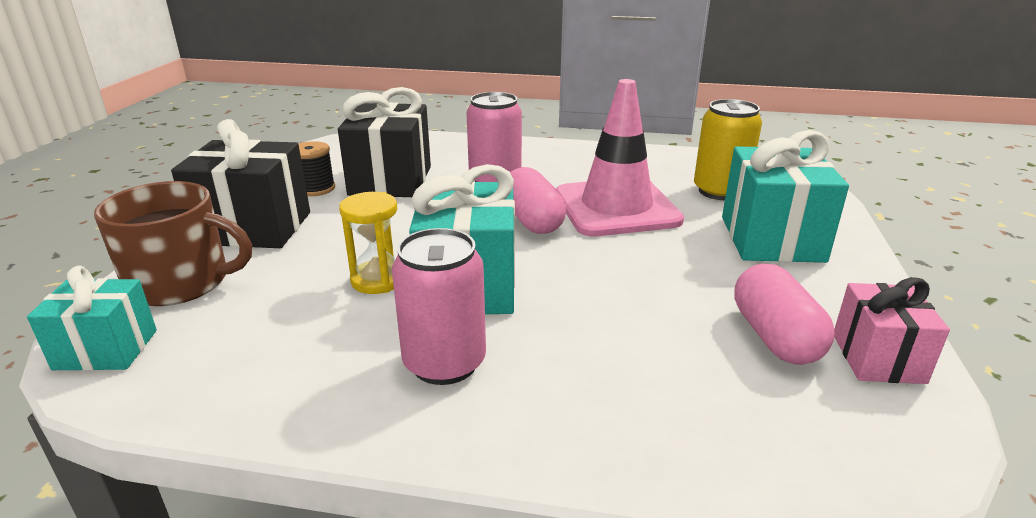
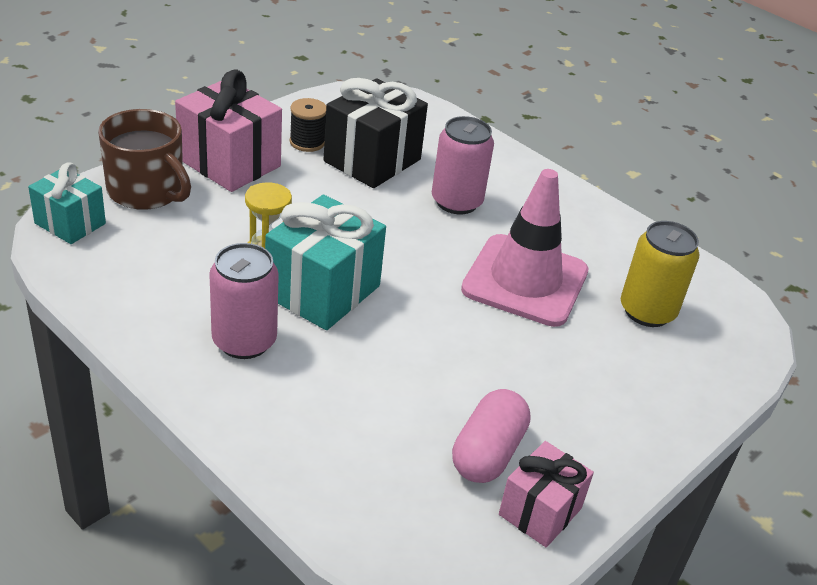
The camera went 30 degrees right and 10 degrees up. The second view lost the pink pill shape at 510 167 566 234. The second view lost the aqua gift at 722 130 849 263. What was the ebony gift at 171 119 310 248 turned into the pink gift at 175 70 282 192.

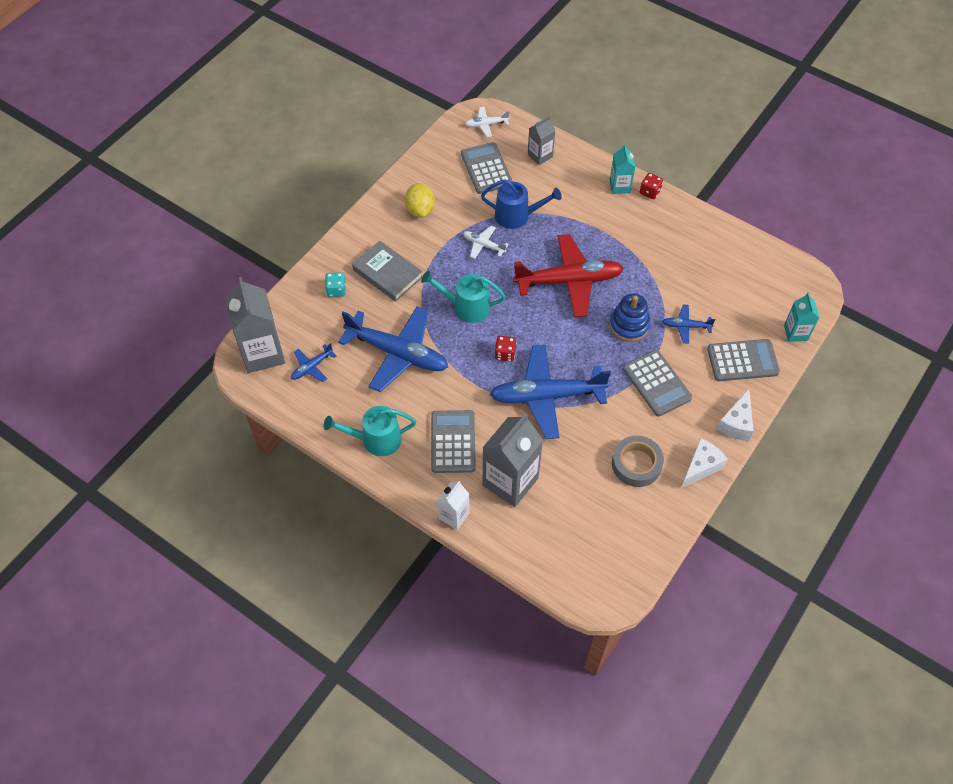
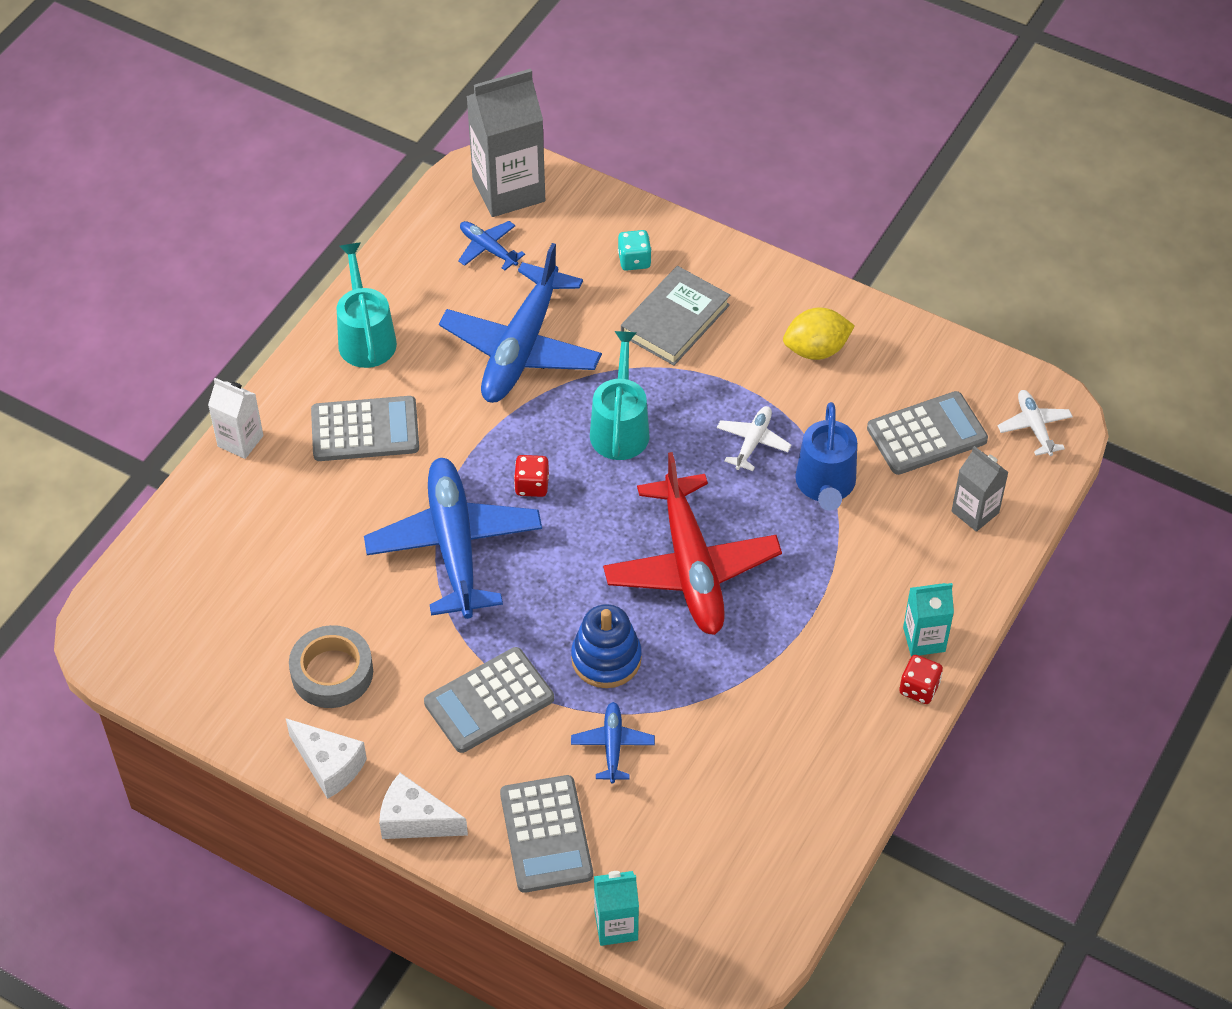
The camera went 85 degrees right and 5 degrees down. The second view lost the gray carton at 482 413 543 507.

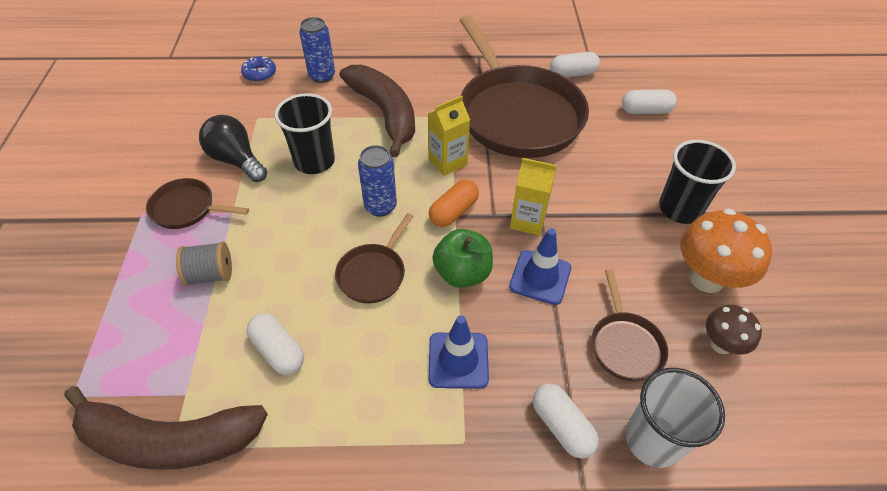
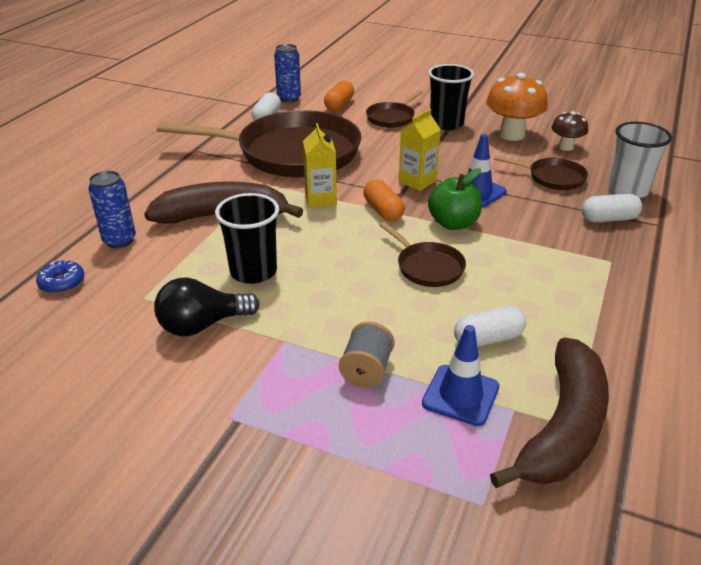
The camera went 65 degrees left and 15 degrees down. The russet pan ended up elsewhere, having gone from 146 178 249 229 to 366 90 423 128. The blue soda can ended up elsewhere, having gone from 358 145 397 217 to 274 44 301 103. The blue traffic cone ended up elsewhere, having gone from 429 315 489 388 to 422 325 499 426. What was the snow-white pill shape at 622 90 677 114 turned into the orange-coloured pill shape at 324 81 354 111.

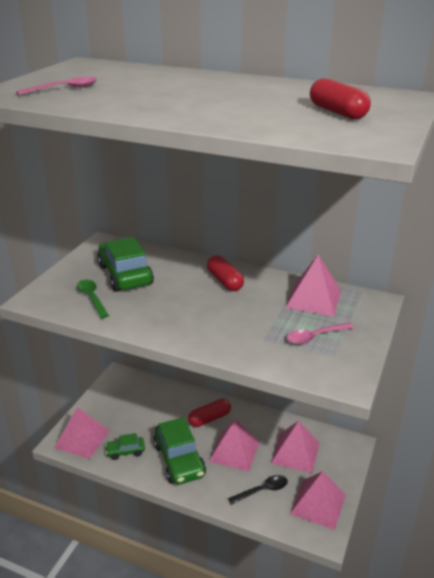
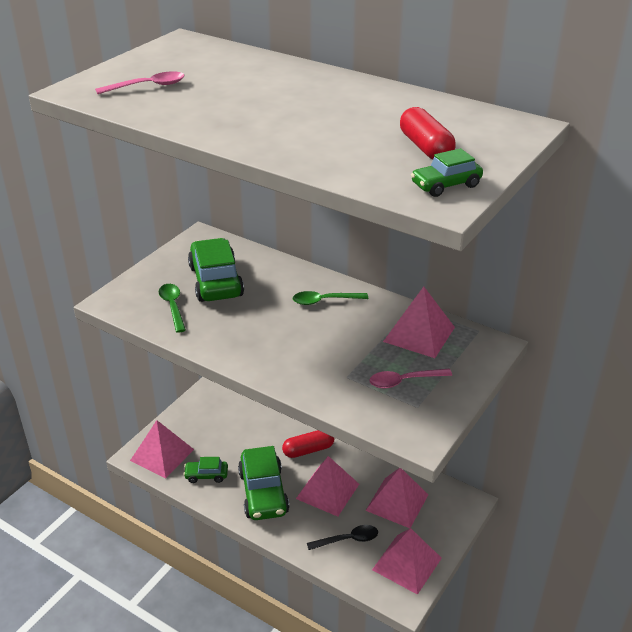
The camera went 10 degrees right and 5 degrees up. The second view gained the leaf-green toy car at 411 148 483 197. Where the scarlet pill shape stood at 207 255 244 291, the leaf-green tablespoon came to stand at 293 291 368 305.

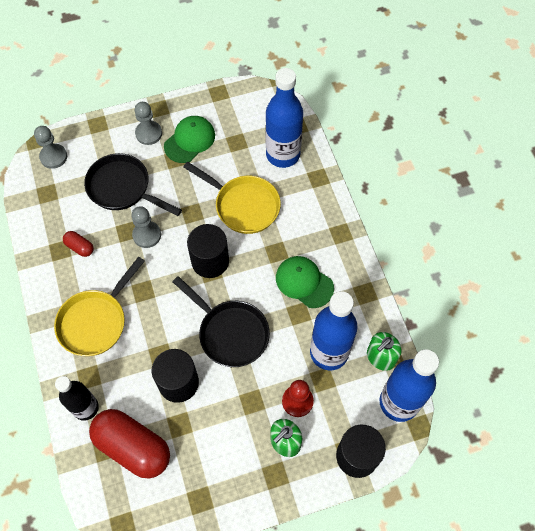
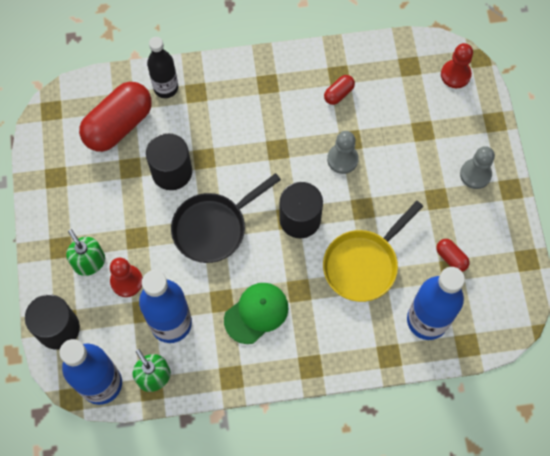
The camera went 100 degrees right and 5 degrees up. The second view lost the yellow pan at 54 257 145 356. The second view lost the ebony pan at 84 153 182 216. The second view lost the leaf-green cap at 164 116 215 163. The second view gained the scarlet pill shape at 436 239 470 272. What was the gray pawn at 34 126 67 169 turned into the scarlet pawn at 441 43 473 88.

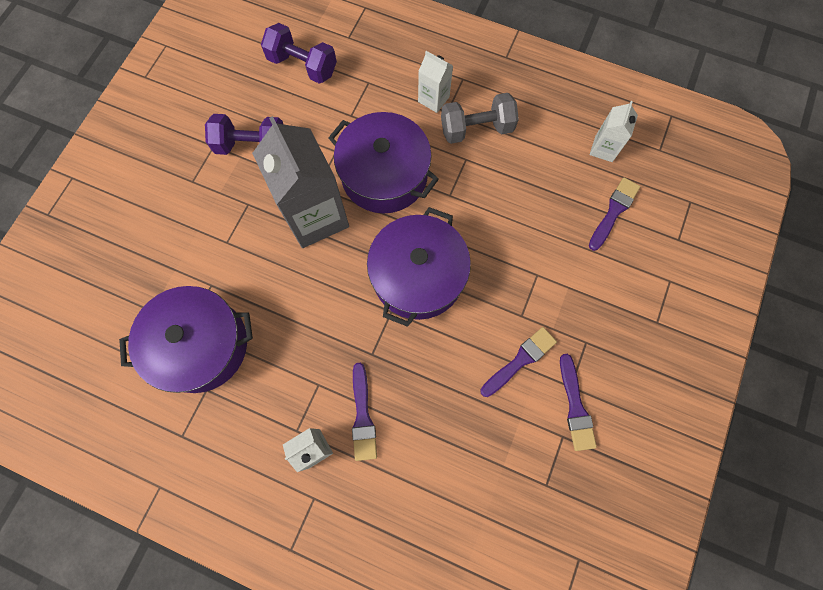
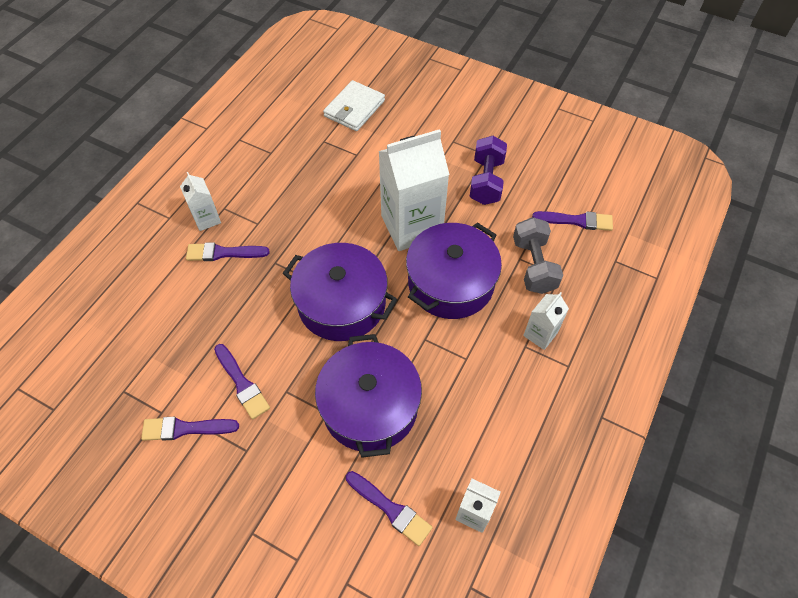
The camera went 95 degrees right and 15 degrees down. The second view gained the snow-white wallet at 323 80 385 131. The purple cooking pot ended up elsewhere, having gone from 119 286 253 393 to 315 334 422 458. The gray dumbbell ended up elsewhere, having gone from 441 93 519 144 to 513 217 563 294. Where the purple dumbbell stood at 261 23 337 84, the purple paint brush came to stand at 532 211 613 231. What was the gray carton at 252 116 349 248 turned into the snow-white carton at 378 129 449 251.

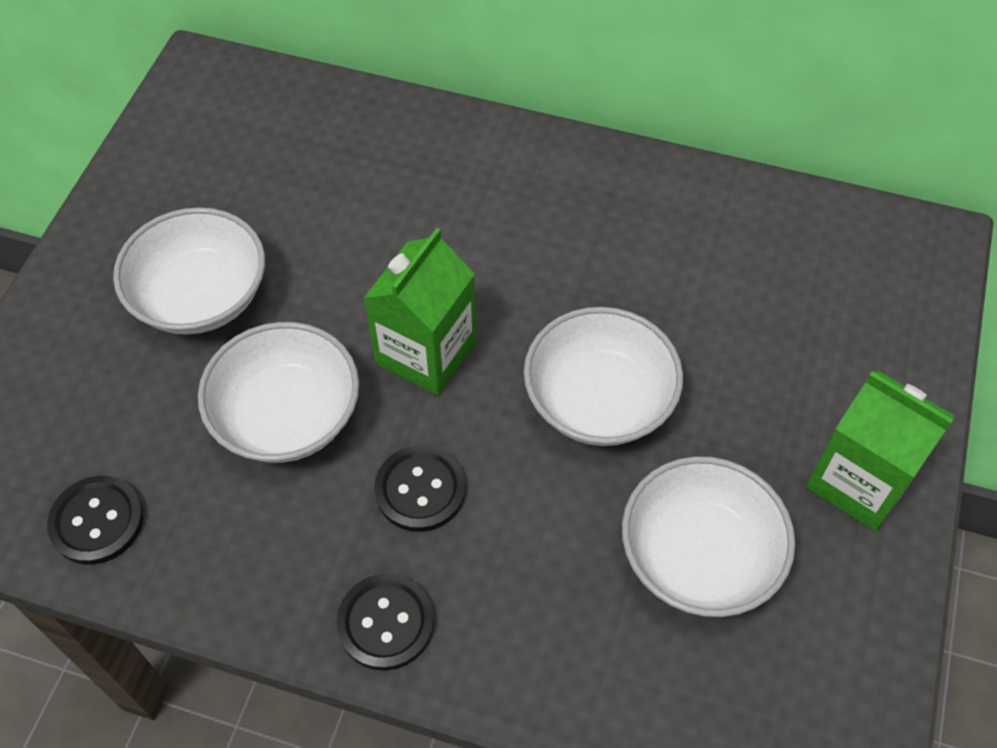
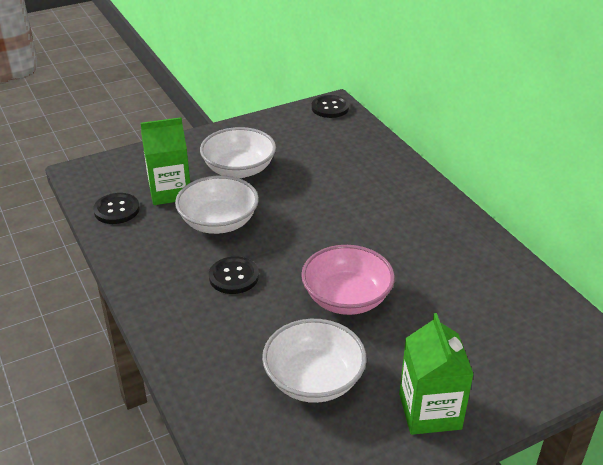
The camera went 45 degrees right and 20 degrees down. The ebony shirt button ended up elsewhere, having gone from 336 574 434 671 to 312 95 349 118. The leaf-green carton ended up elsewhere, having gone from 364 228 476 395 to 141 117 190 205. What was the snow-white deep dish at 524 307 683 446 turned into the pink deep dish at 301 245 395 315.

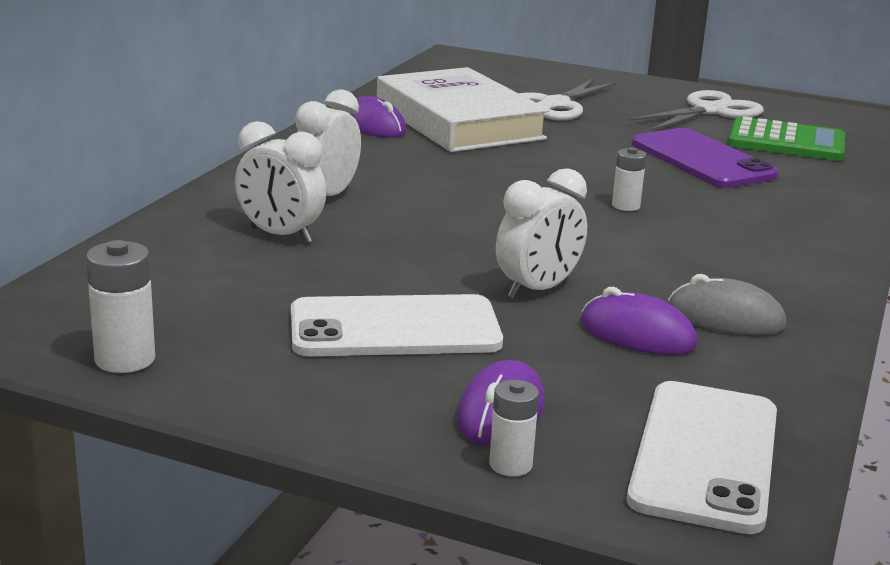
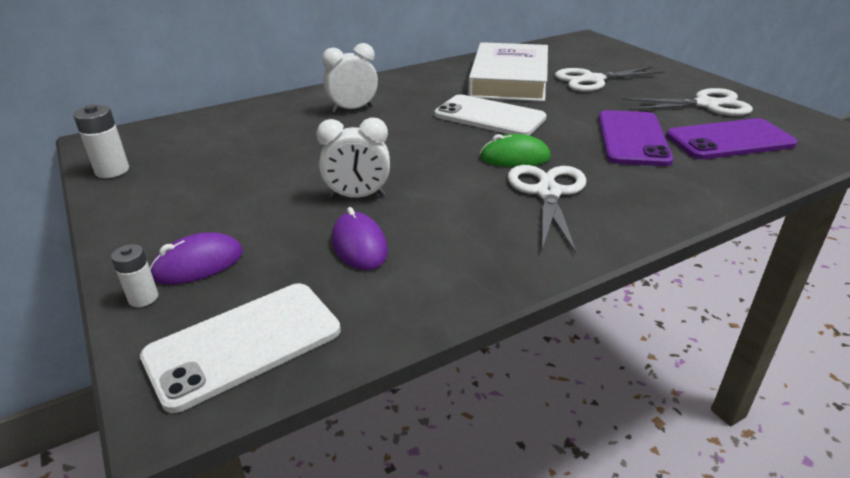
The camera went 40 degrees right and 10 degrees up. The second view lost the snow-white clock at 235 121 326 243. The second view lost the purple computer mouse at 349 96 406 137. The second view lost the gray computer mouse at 668 274 787 335. The second view gained the snow-white shears at 508 165 587 254. The snow-white mobile phone ended up elsewhere, having gone from 291 294 503 356 to 434 94 547 136. Where the snow-white battery stood at 612 147 646 211, the leaf-green computer mouse came to stand at 480 134 551 167. Where the leaf-green calculator stood at 728 116 845 161, the purple mobile phone came to stand at 666 118 798 159.

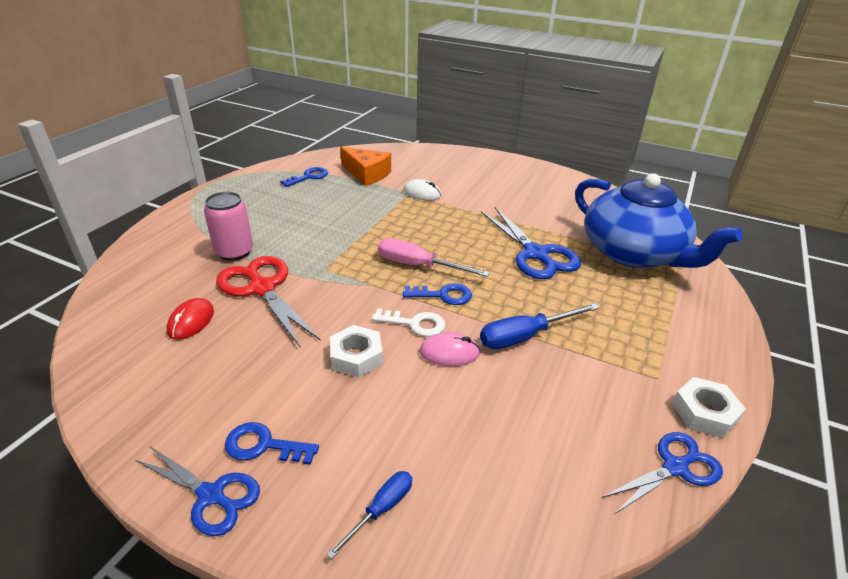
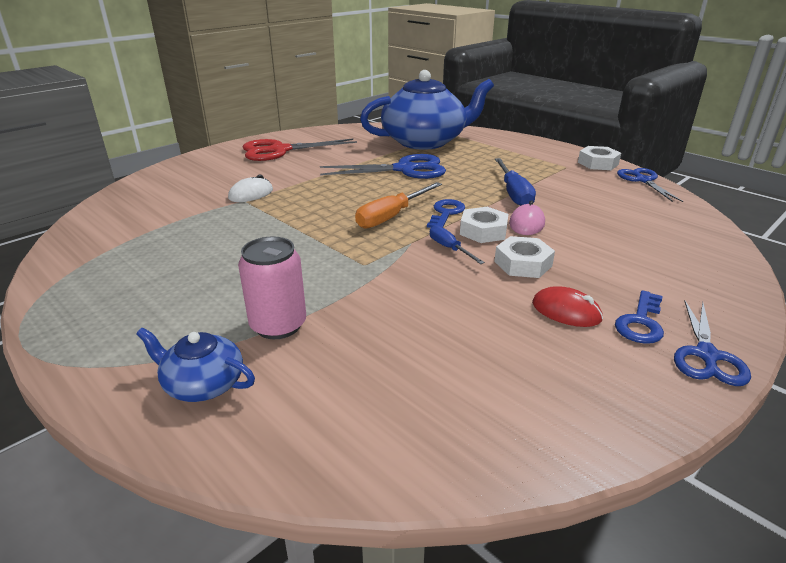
The camera went 70 degrees left and 5 degrees down. The second view lost the blue door key at 280 167 328 187. The second view lost the orange-coloured cheese at 340 147 391 186. The second view gained the blue china teapot at 136 328 255 402. The scarlet computer mouse ended up elsewhere, having gone from 167 298 214 340 to 532 286 603 327. The scarlet shears ended up elsewhere, having gone from 216 256 321 347 to 243 139 357 161. The blue flat screwdriver ended up elsewhere, having gone from 326 471 412 559 to 430 225 485 264. Where the snow-white door key stood at 372 308 445 337, the snow-white hexagon nut came to stand at 460 207 508 243. What was the pink flat screwdriver at 378 238 490 277 turned into the orange-coloured flat screwdriver at 355 182 442 229. The blue shears at 136 446 260 536 ended up facing another way, 150 degrees clockwise from before.

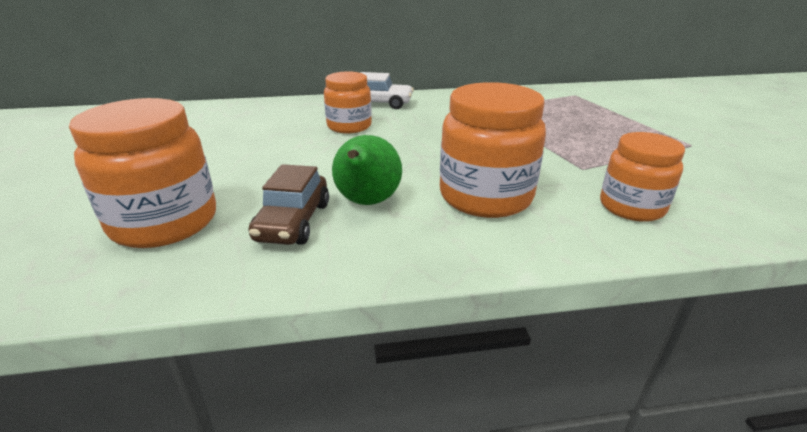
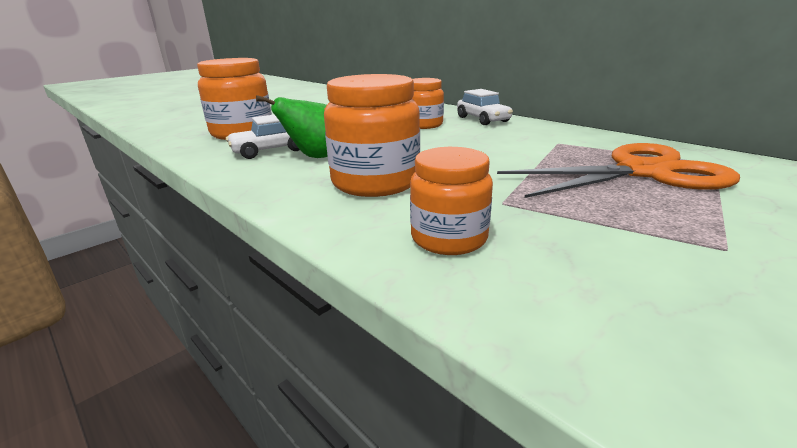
The camera went 55 degrees right and 5 degrees down. The second view gained the orange-coloured shears at 497 143 740 198. What was the russet toy car at 249 164 329 245 turned into the snow-white toy car at 226 115 300 159.

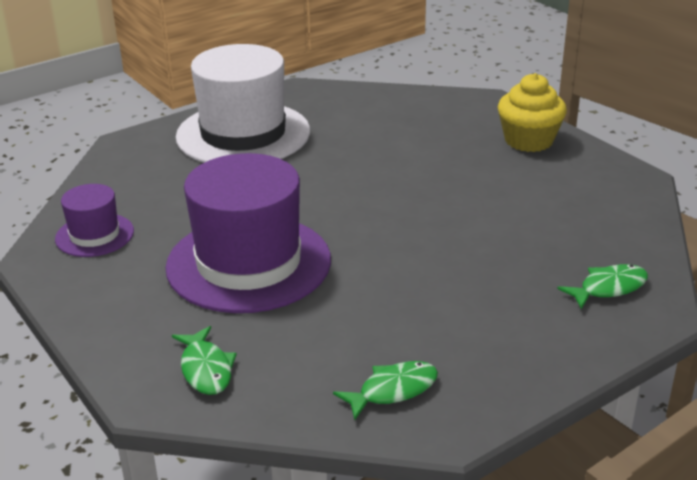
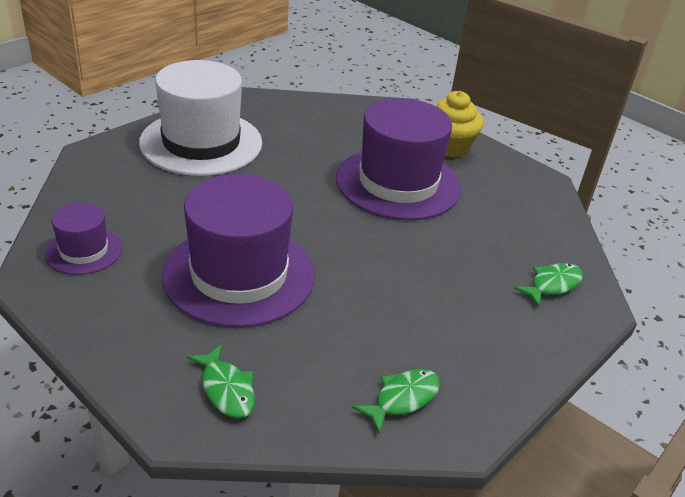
The camera went 15 degrees left and 5 degrees up. The second view gained the purple tall hat at 336 98 461 220.

